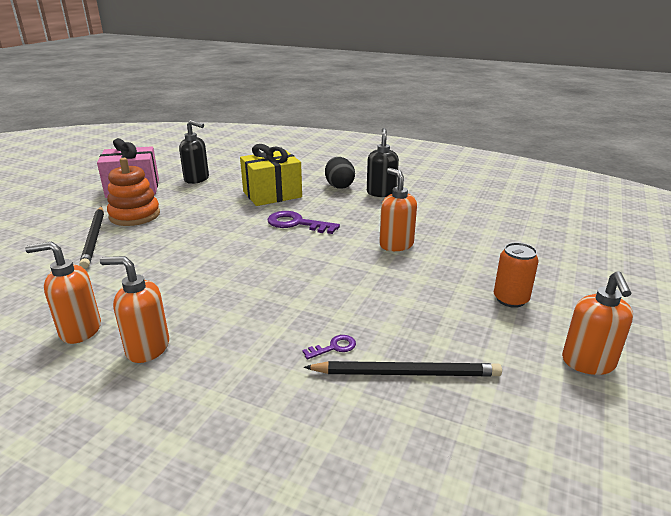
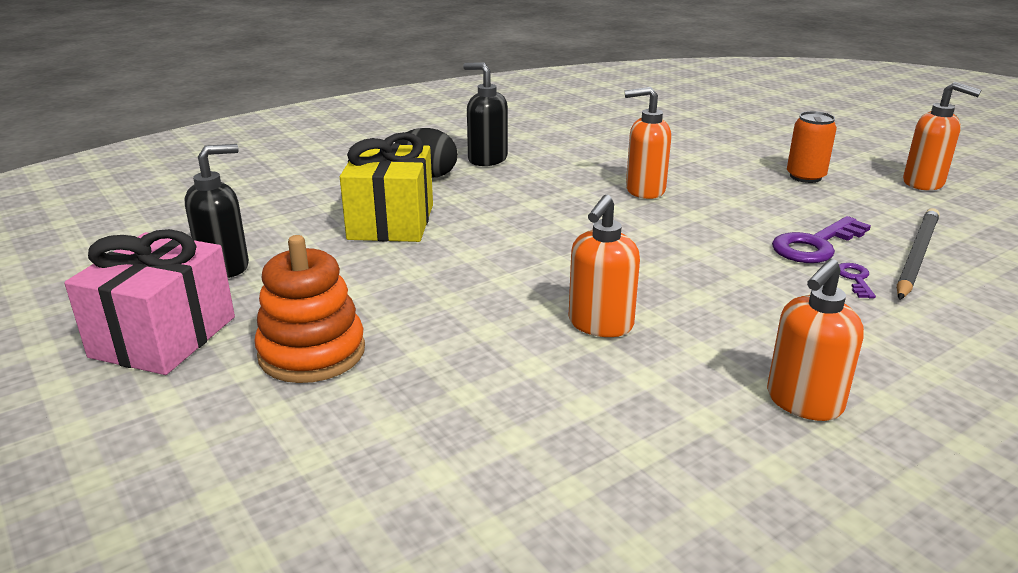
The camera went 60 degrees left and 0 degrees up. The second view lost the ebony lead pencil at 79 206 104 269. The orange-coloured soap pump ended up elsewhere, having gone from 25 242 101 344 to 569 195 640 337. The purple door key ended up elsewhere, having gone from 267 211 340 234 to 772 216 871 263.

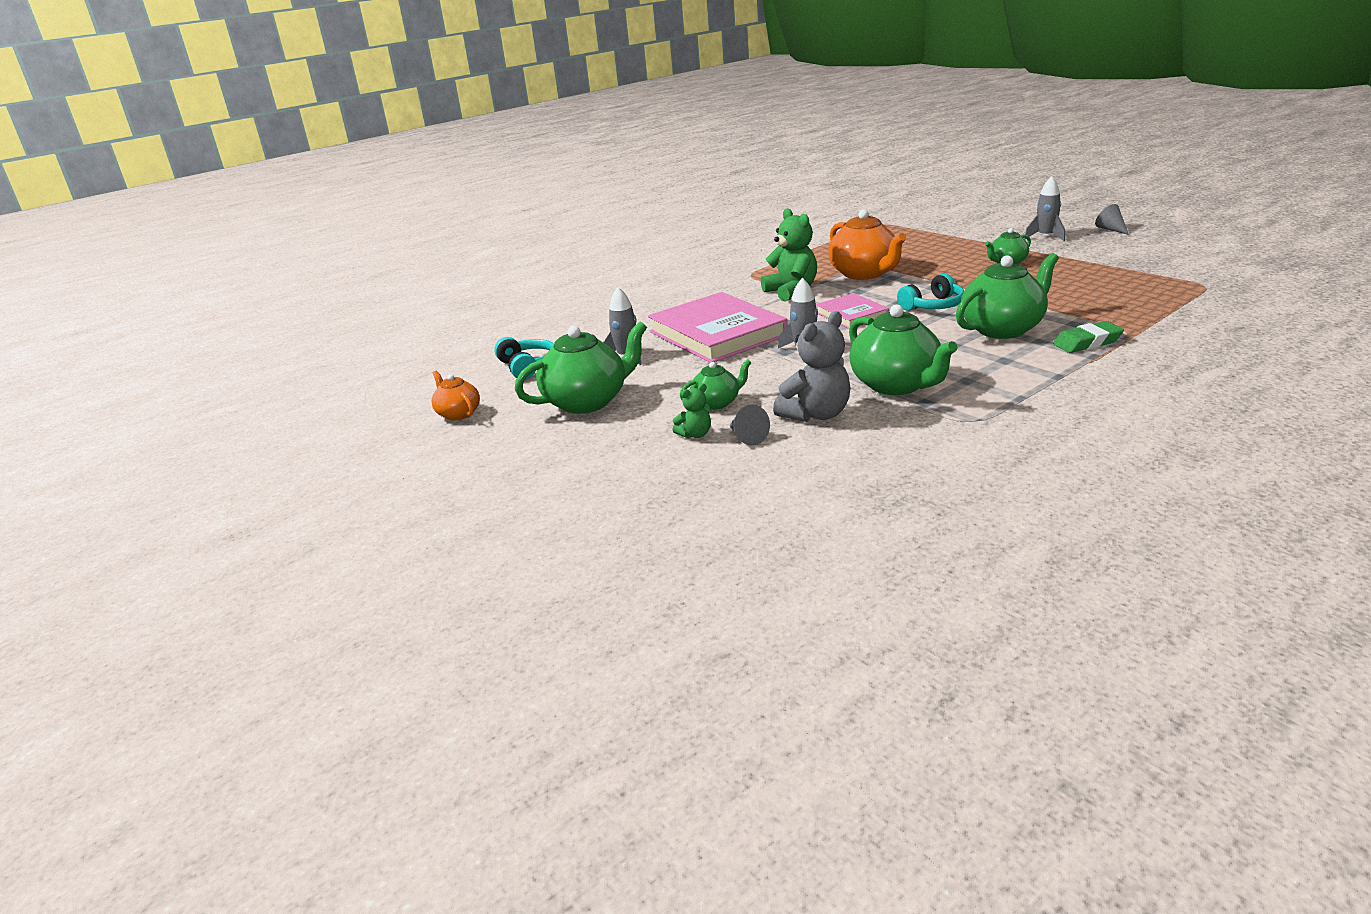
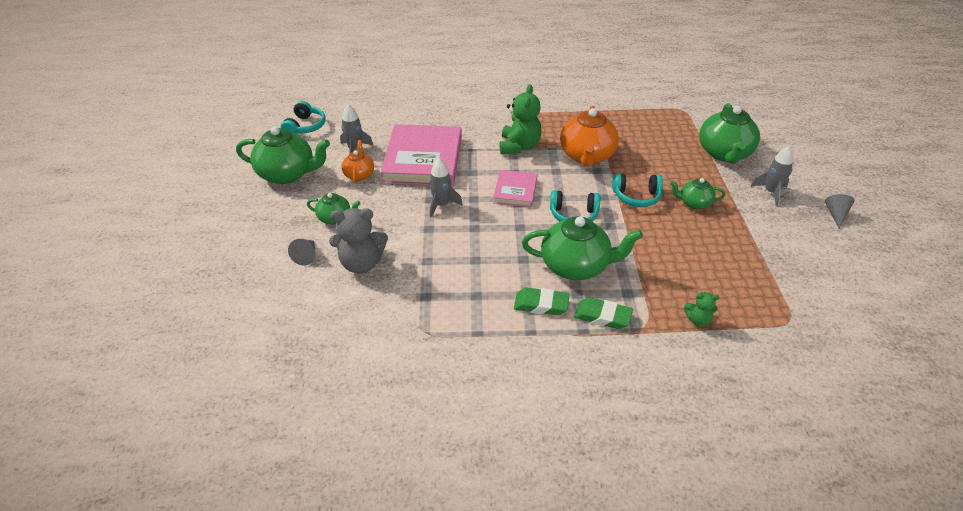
The camera went 35 degrees right and 15 degrees up. The second view gained the leaf-green pencil eraser at 514 288 570 315. The second view gained the aqua headset at 612 173 663 207. The orange-coloured china teapot ended up elsewhere, having gone from 431 371 480 420 to 342 140 374 183. The leaf-green teddy bear ended up elsewhere, having gone from 673 384 711 438 to 684 292 720 326. The leaf-green china teapot ended up elsewhere, having gone from 849 304 957 395 to 699 103 760 164.

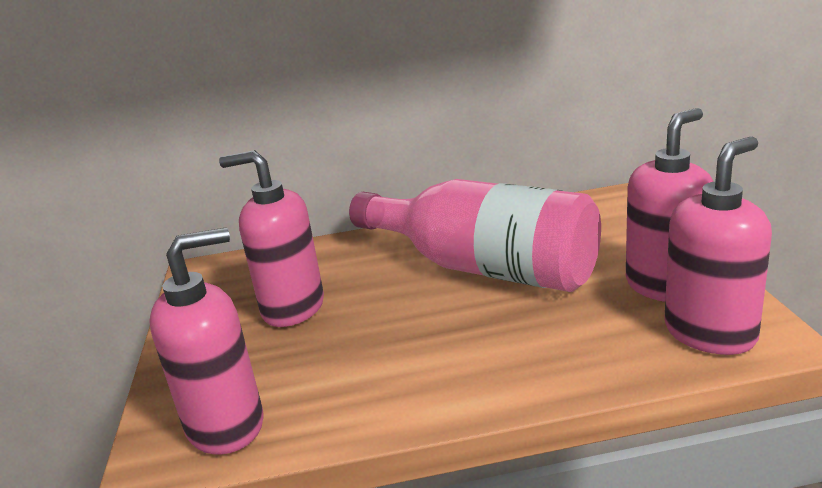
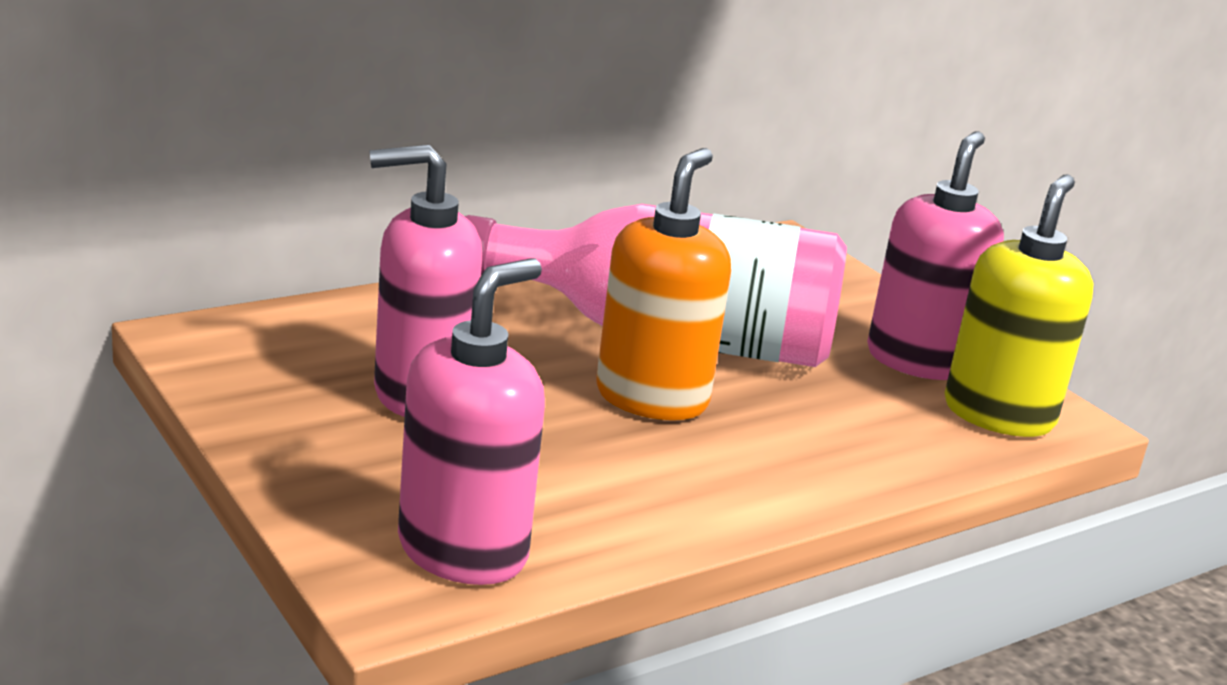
The camera went 30 degrees left and 0 degrees up. The second view gained the orange-coloured soap pump at 596 148 731 420. What was the pink soap pump at 664 136 772 355 turned into the yellow soap pump at 945 174 1093 437.

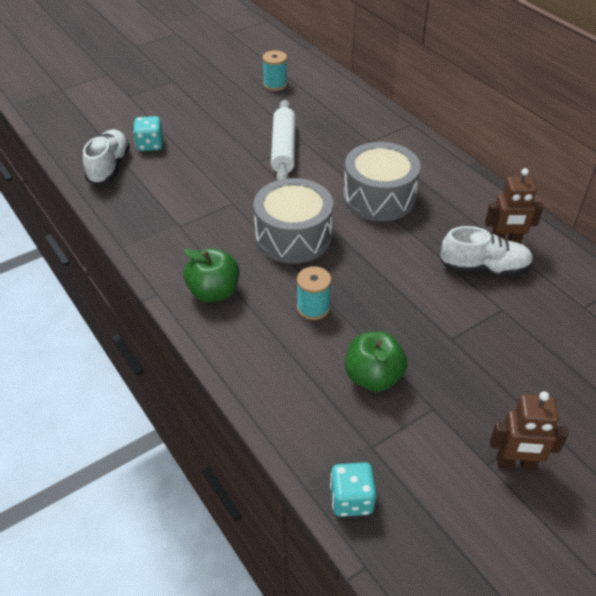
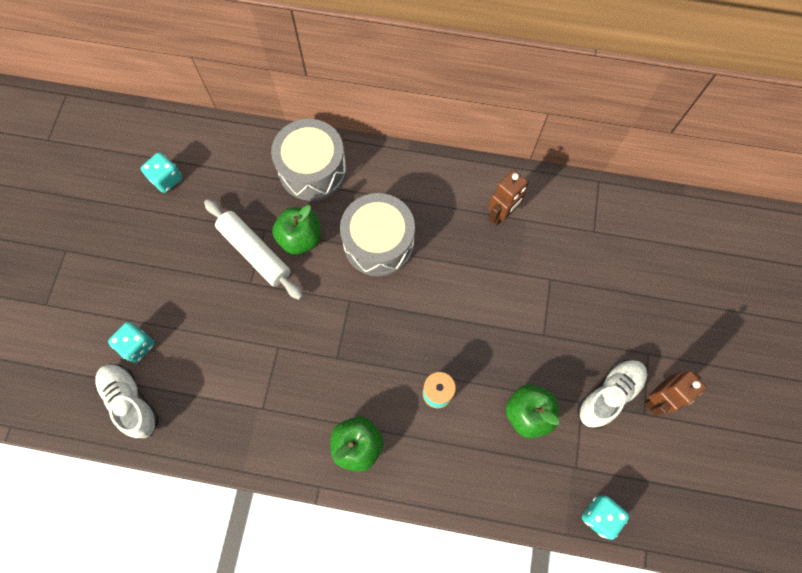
The camera went 45 degrees left and 25 degrees up. The second view gained the leaf-green toy apple at 272 205 321 255. The gray snare drum ended up elsewhere, having gone from 254 178 333 263 to 271 119 347 201. The snow-white shoe ended up elsewhere, having gone from 440 226 533 275 to 577 360 647 429. Where the aqua bobbin stood at 262 50 287 91, the aqua dice came to stand at 141 152 182 193.

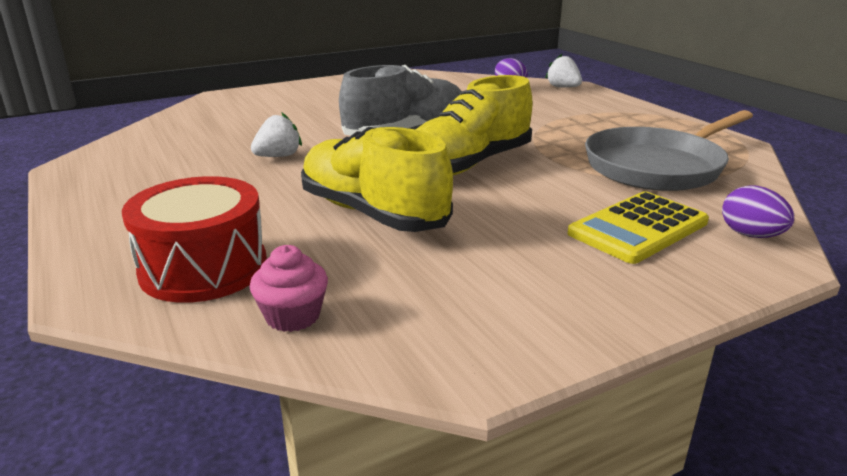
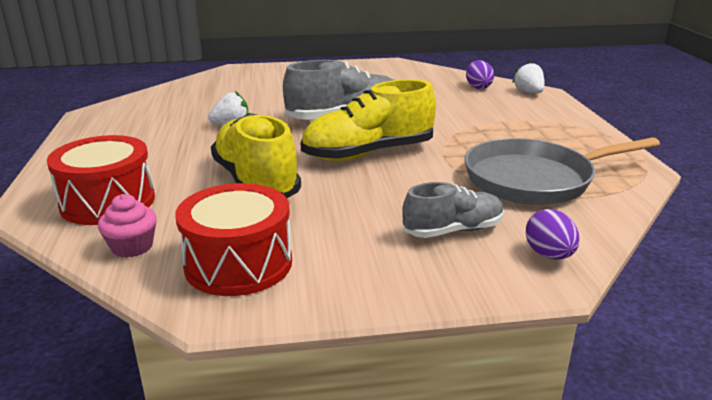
The camera went 20 degrees right and 0 degrees up. The second view gained the scarlet snare drum at 175 183 292 296. Where the yellow calculator stood at 567 191 709 264, the gray shoe came to stand at 402 182 504 238.

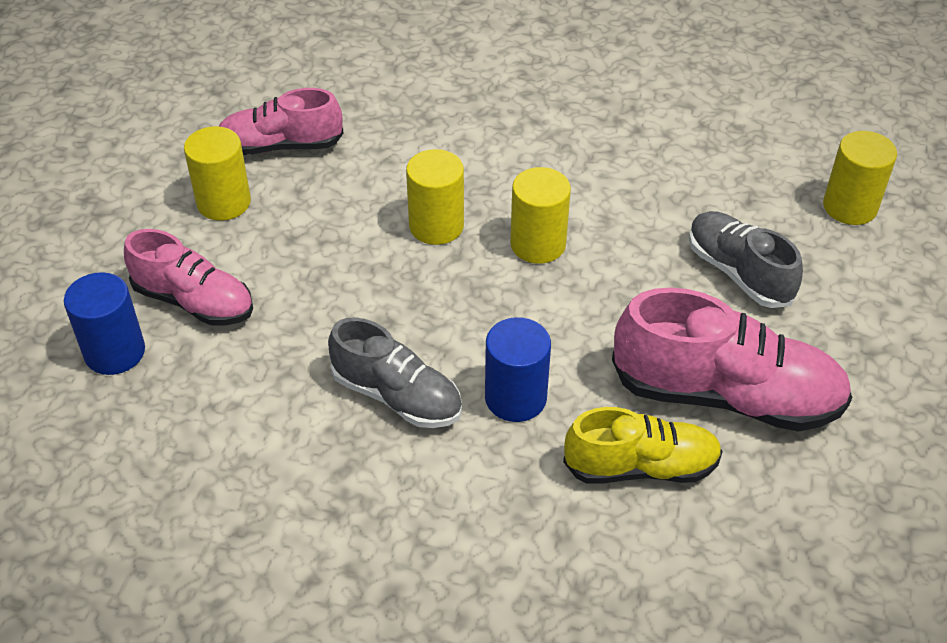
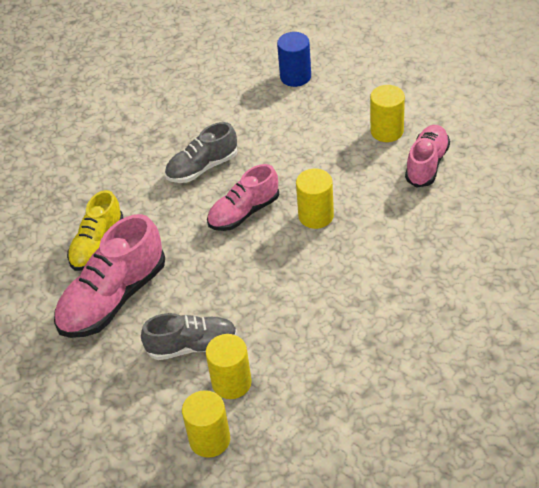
The camera went 120 degrees right and 0 degrees up. The second view lost the blue solid cylinder at 485 317 551 422. The pink shoe ended up elsewhere, having gone from 124 229 253 326 to 207 164 279 231. The yellow solid cylinder ended up elsewhere, having gone from 510 167 571 264 to 206 334 252 399.

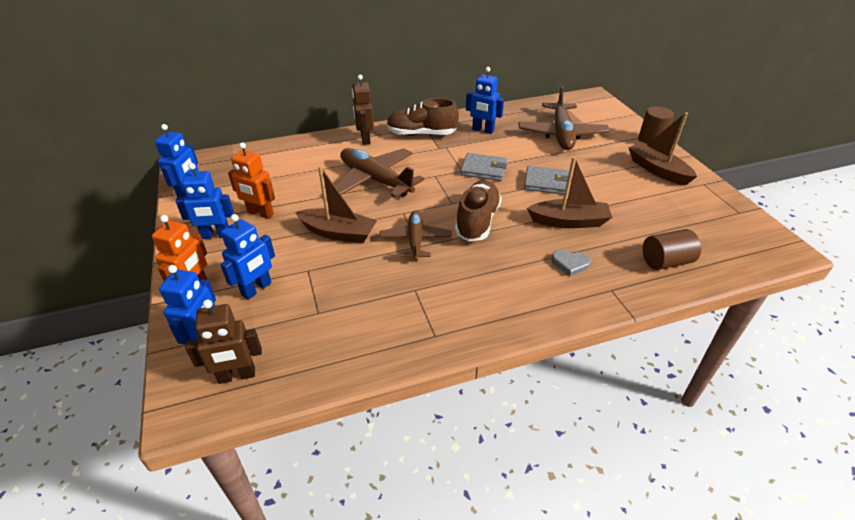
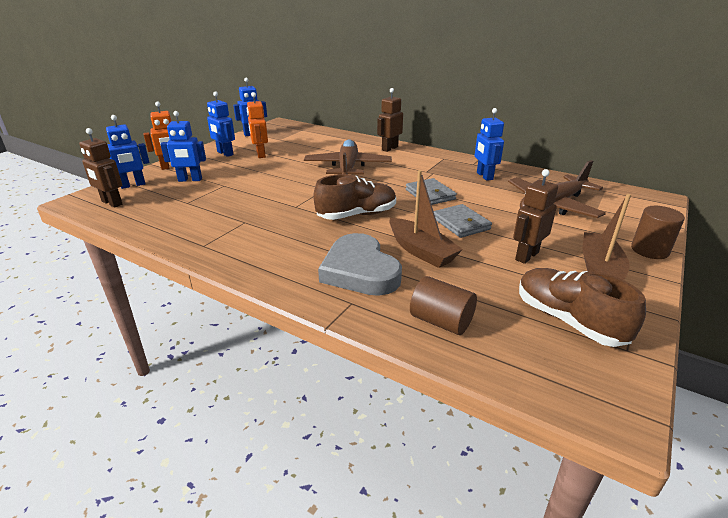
The camera went 50 degrees right and 10 degrees down. The second view lost the russet sailboat at 295 166 377 243. The second view lost the russet aeroplane at 379 211 452 261. The second view gained the russet toy robot at 513 169 558 264. The russet shoe ended up elsewhere, having gone from 387 98 459 136 to 519 268 646 347. The size of the gray heart shape at 551 250 591 277 changed by a factor of 2.24.

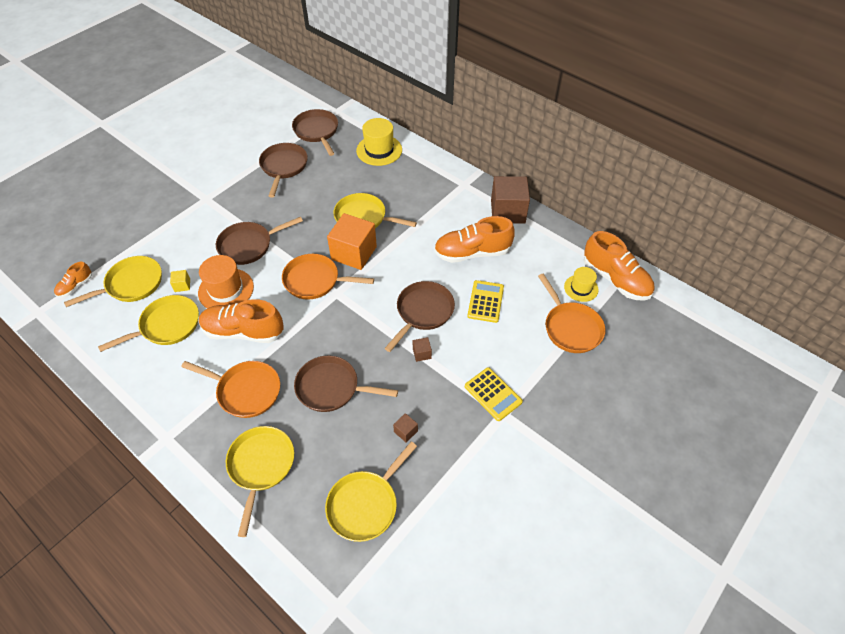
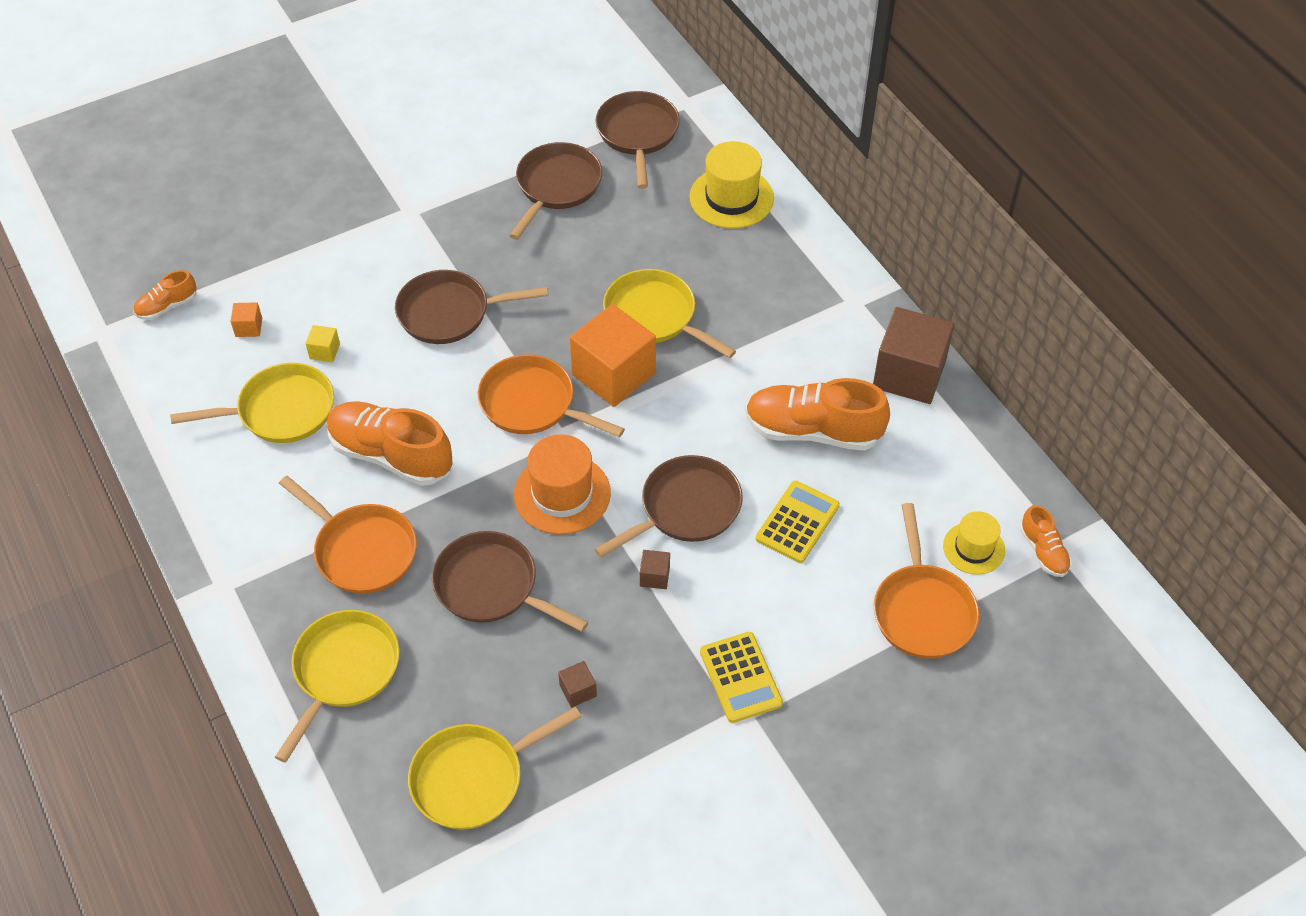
The camera went 20 degrees right and 0 degrees up. The orange-coloured tall hat ended up elsewhere, having gone from 198 255 254 308 to 514 434 611 534. Where the yellow pan stood at 64 256 162 307, the orange-coloured solid cube came to stand at 231 302 262 337. The size of the orange-coloured shoe at 584 231 654 301 changed by a factor of 0.50.

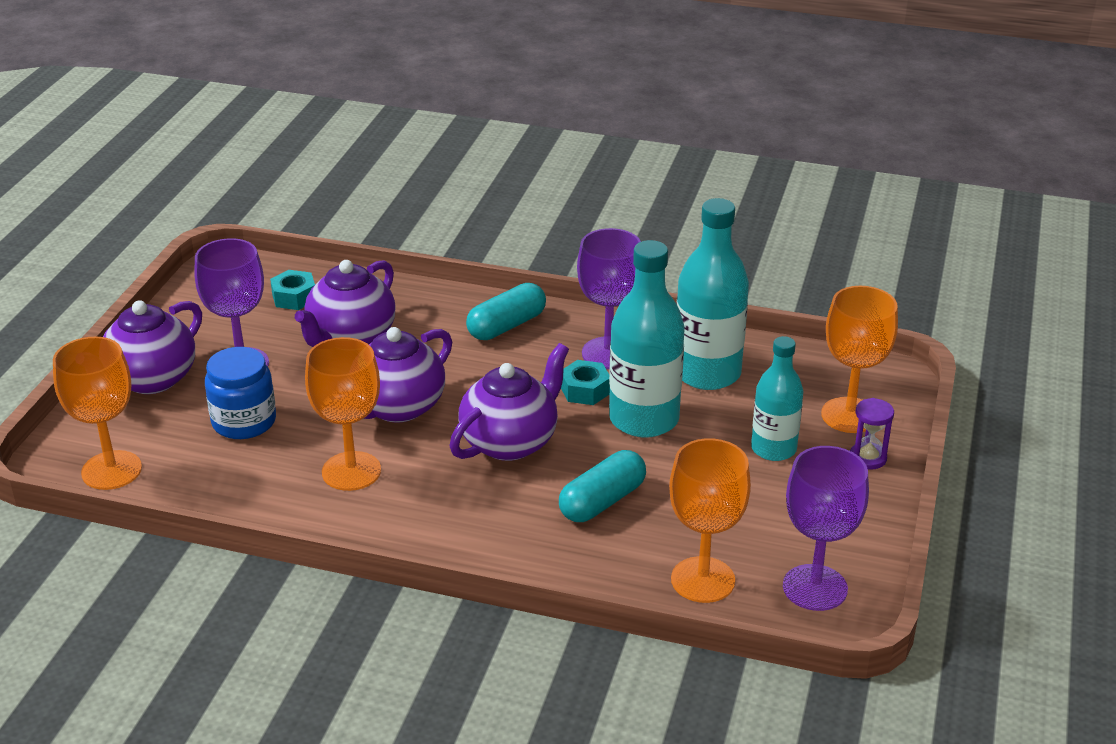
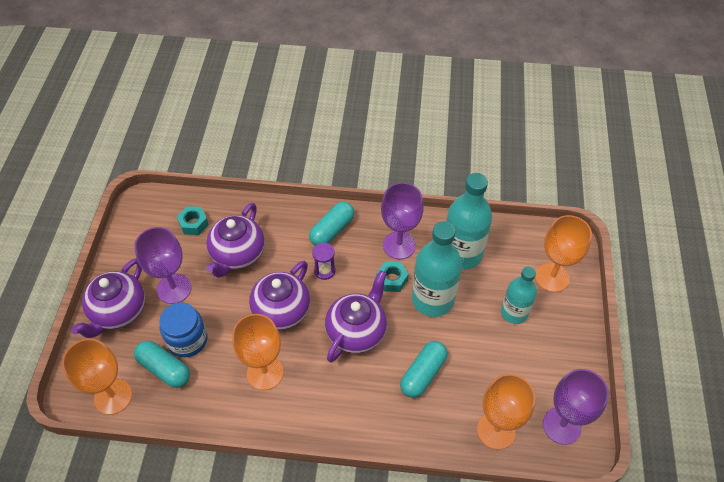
The camera went 10 degrees left and 20 degrees up. The second view gained the aqua pill shape at 134 340 190 388. The purple sand timer ended up elsewhere, having gone from 850 398 894 470 to 312 242 336 280.

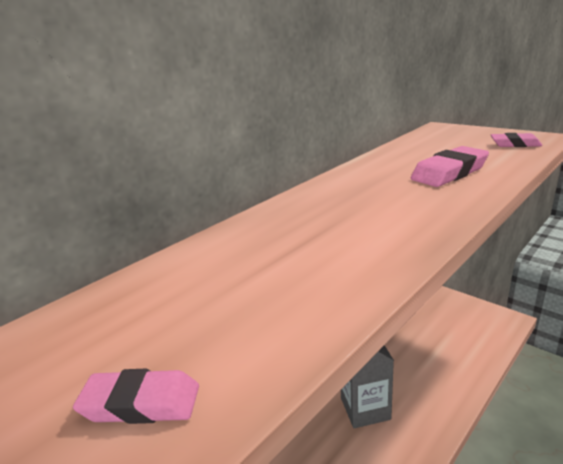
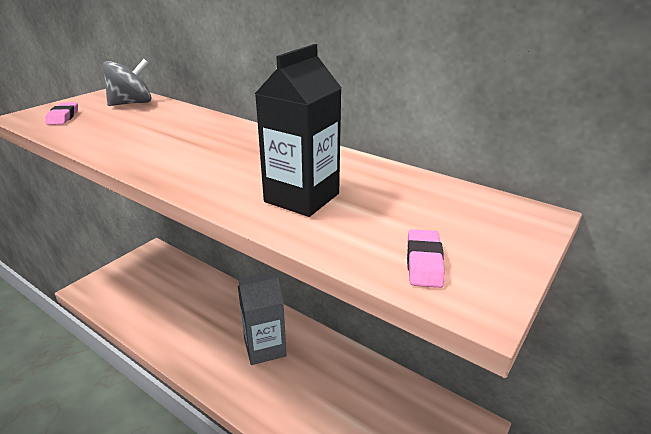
The camera went 80 degrees right and 5 degrees up. The second view gained the gray toy top at 103 59 152 106. Where the pink pencil eraser stood at 411 146 489 187, the ebony carton came to stand at 255 44 342 217.

